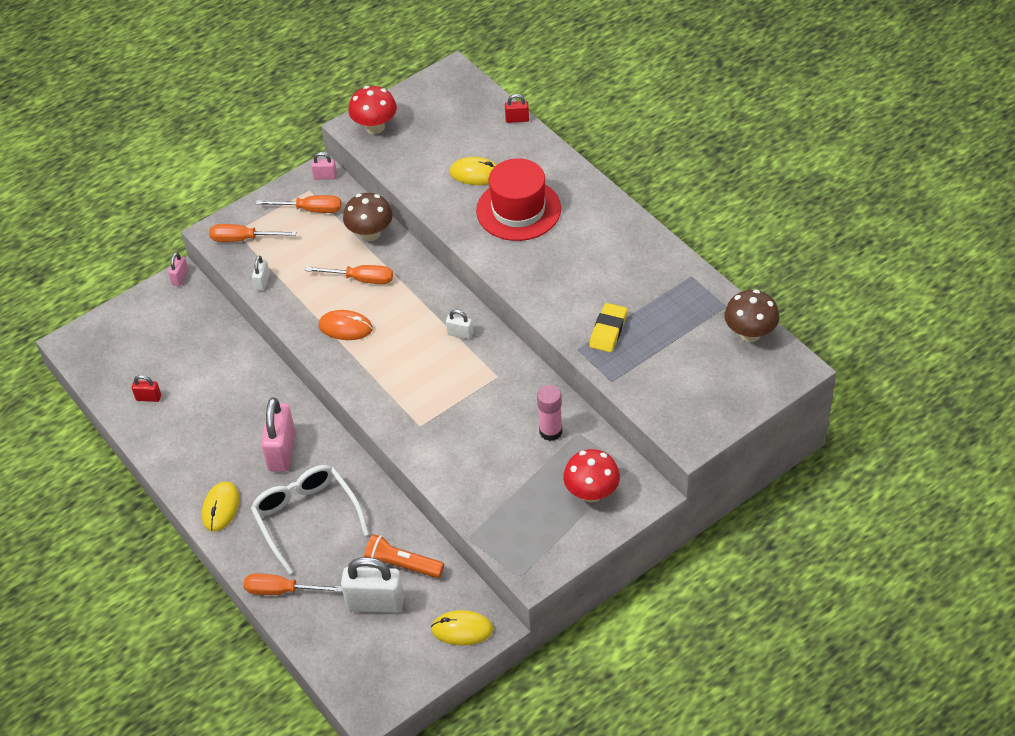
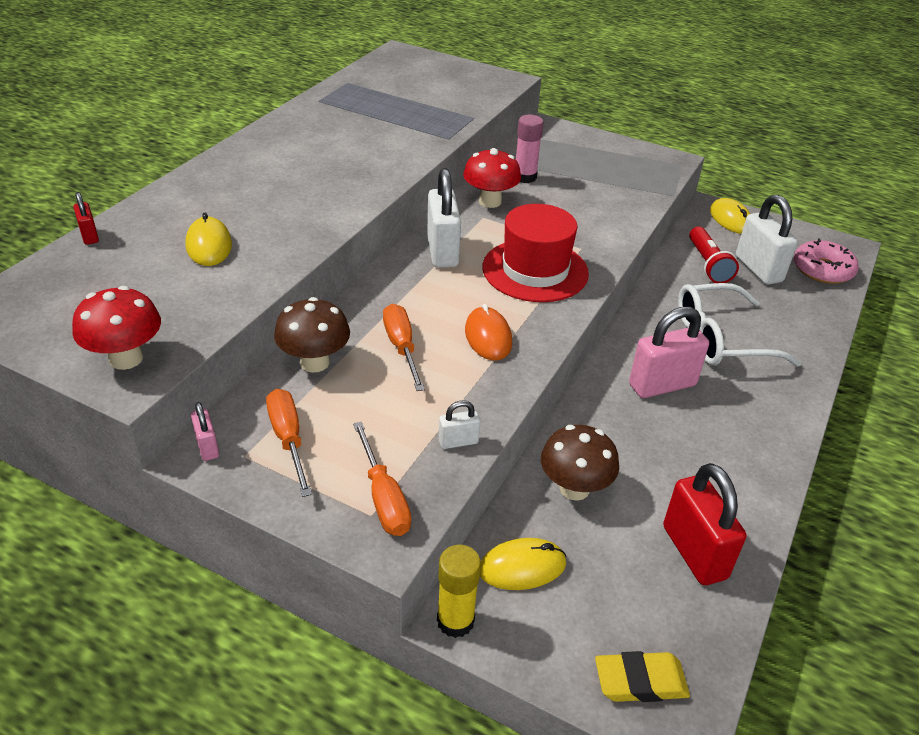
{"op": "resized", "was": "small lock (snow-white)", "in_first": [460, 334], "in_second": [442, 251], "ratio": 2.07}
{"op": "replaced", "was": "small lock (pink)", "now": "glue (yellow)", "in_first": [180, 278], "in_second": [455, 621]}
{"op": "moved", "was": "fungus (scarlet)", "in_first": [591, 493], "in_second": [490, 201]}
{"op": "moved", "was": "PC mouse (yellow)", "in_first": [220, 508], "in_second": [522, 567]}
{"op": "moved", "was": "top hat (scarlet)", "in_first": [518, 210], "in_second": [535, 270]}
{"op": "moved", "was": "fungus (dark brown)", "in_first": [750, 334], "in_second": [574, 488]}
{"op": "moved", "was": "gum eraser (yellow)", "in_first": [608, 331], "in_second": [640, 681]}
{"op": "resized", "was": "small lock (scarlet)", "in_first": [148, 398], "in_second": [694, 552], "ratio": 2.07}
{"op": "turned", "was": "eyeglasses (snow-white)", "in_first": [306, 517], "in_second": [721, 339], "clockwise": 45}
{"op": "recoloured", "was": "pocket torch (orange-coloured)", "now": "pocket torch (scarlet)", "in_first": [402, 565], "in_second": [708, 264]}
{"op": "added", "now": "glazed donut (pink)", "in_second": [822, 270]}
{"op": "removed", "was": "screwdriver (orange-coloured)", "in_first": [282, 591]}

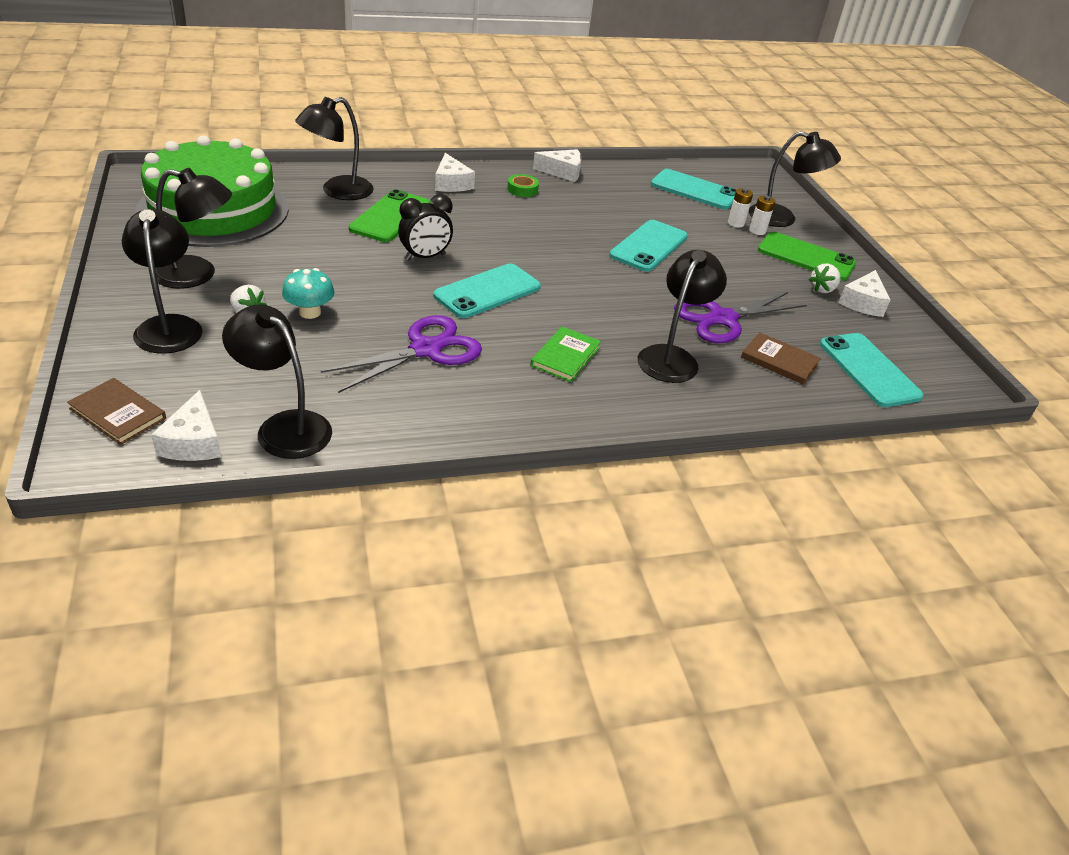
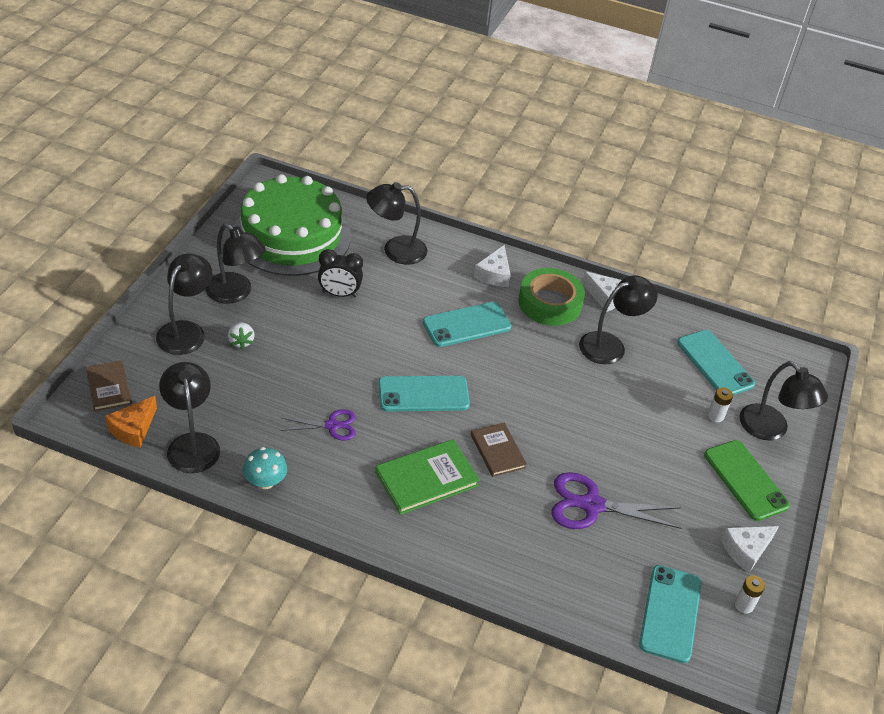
{"op": "recoloured", "was": "cheese wedge (snow-white)", "now": "cheese wedge (orange-coloured)", "in_first": [193, 442], "in_second": [133, 429]}
{"op": "moved", "was": "fungus (turquoise)", "in_first": [310, 312], "in_second": [265, 481]}
{"op": "resized", "was": "scissors (purple)", "in_first": [426, 349], "in_second": [332, 425], "ratio": 0.6}
{"op": "moved", "was": "alarm clock (jet-black)", "in_first": [425, 257], "in_second": [339, 294]}
{"op": "resized", "was": "hardcover (green)", "in_first": [565, 356], "in_second": [426, 479], "ratio": 1.51}
{"op": "moved", "was": "mobile phone (turquoise)", "in_first": [649, 246], "in_second": [466, 325]}
{"op": "moved", "was": "hardcover (dark brown)", "in_first": [779, 361], "in_second": [497, 451]}
{"op": "resized", "was": "sticky tape (green)", "in_first": [522, 189], "in_second": [549, 303], "ratio": 2.21}
{"op": "moved", "was": "desk lamp (jet-black)", "in_first": [672, 357], "in_second": [610, 345]}
{"op": "moved", "was": "power cell (snow-white)", "in_first": [757, 231], "in_second": [744, 605]}
{"op": "removed", "was": "mobile phone (green)", "in_first": [391, 217]}
{"op": "removed", "was": "strawberry (snow-white)", "in_first": [822, 289]}

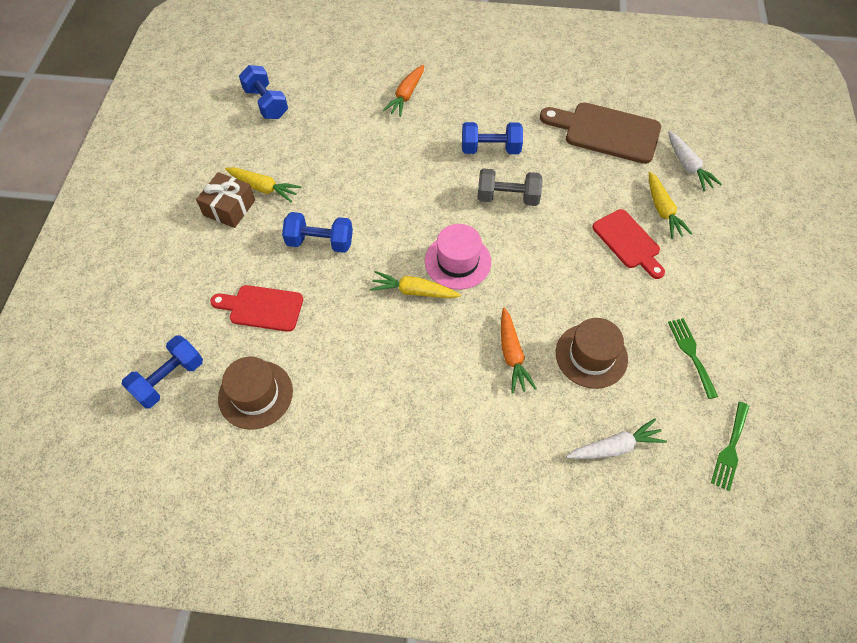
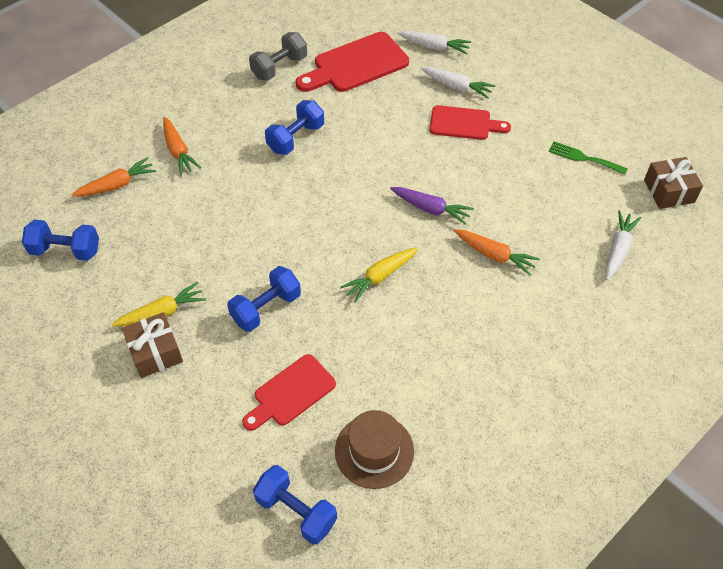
{"op": "added", "now": "root vegetable (orange-coloured)", "in_second": [117, 185]}
{"op": "moved", "was": "dumbbell (ash-grey)", "in_first": [507, 197], "in_second": [279, 67]}
{"op": "turned", "was": "dumbbell (cobalt)", "in_first": [169, 379], "in_second": [296, 511], "clockwise": -45}
{"op": "recoloured", "was": "chopping board (dark brown)", "now": "chopping board (scarlet)", "in_first": [606, 132], "in_second": [356, 65]}
{"op": "added", "now": "root vegetable (purple)", "in_second": [431, 209]}
{"op": "recoloured", "was": "root vegetable (yellow)", "now": "root vegetable (snow-white)", "in_first": [662, 210], "in_second": [456, 87]}
{"op": "replaced", "was": "fork (green)", "now": "present (dark brown)", "in_first": [730, 449], "in_second": [669, 191]}
{"op": "removed", "was": "top hat (pink)", "in_first": [457, 261]}
{"op": "removed", "was": "top hat (dark brown)", "in_first": [591, 356]}

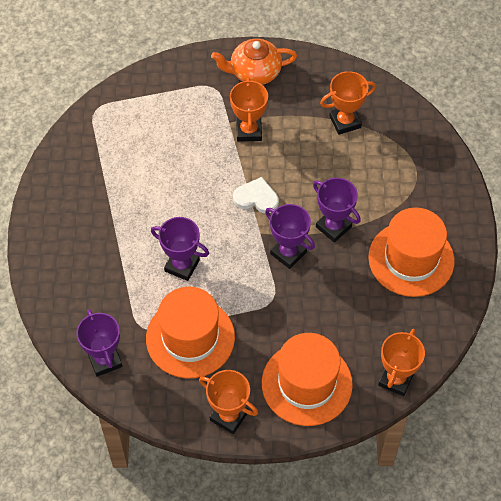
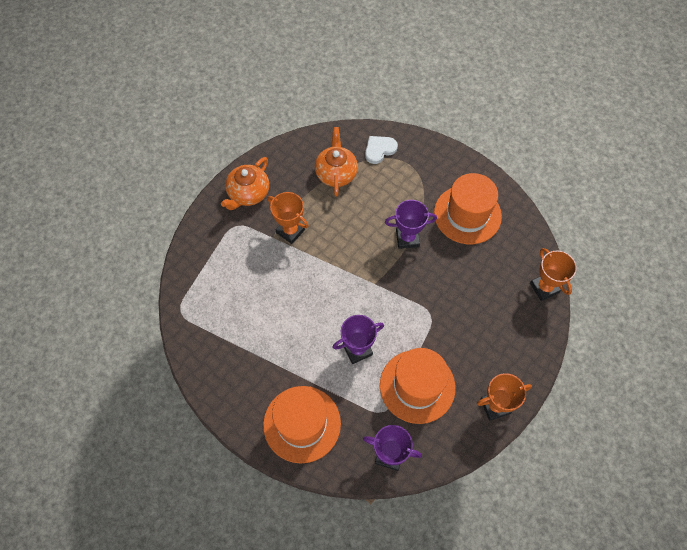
{"op": "moved", "was": "top hat (orange-coloured)", "in_first": [306, 383], "in_second": [302, 424]}
{"op": "replaced", "was": "prize cup (orange-coloured)", "now": "tea pot (orange-coloured)", "in_first": [345, 122], "in_second": [336, 173]}
{"op": "moved", "was": "love heart (snow-white)", "in_first": [256, 198], "in_second": [379, 150]}
{"op": "removed", "was": "prize cup (purple)", "in_first": [288, 253]}

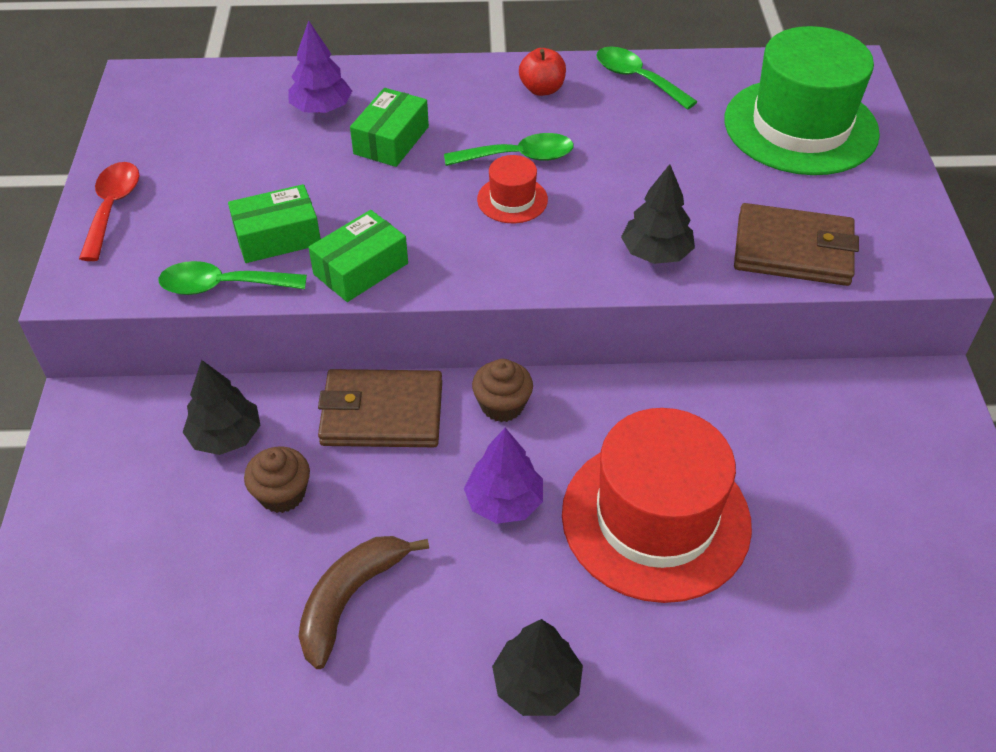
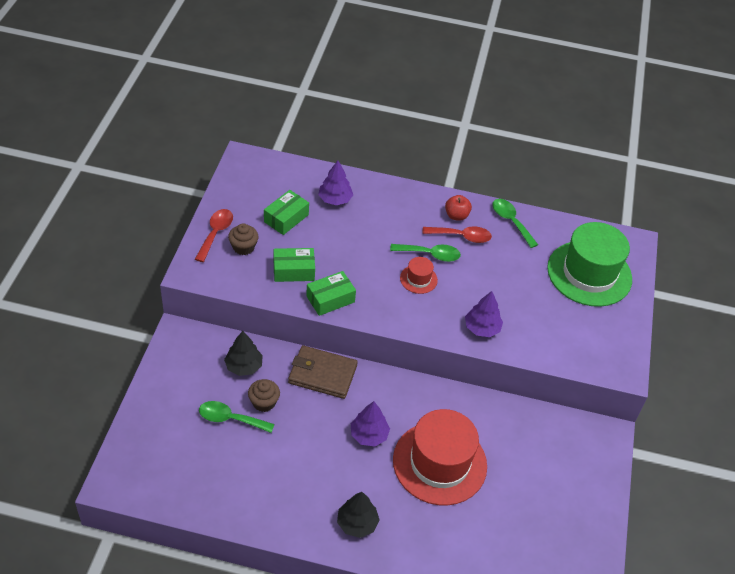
{"op": "moved", "was": "teaspoon (green)", "in_first": [223, 286], "in_second": [230, 419]}
{"op": "moved", "was": "cupcake (dark brown)", "in_first": [502, 405], "in_second": [243, 247]}
{"op": "moved", "was": "package (green)", "in_first": [391, 140], "in_second": [286, 218]}
{"op": "added", "now": "teaspoon (scarlet)", "in_second": [461, 236]}
{"op": "recoloured", "was": "toy tree (jet-black)", "now": "toy tree (purple)", "in_first": [656, 253], "in_second": [482, 328]}
{"op": "removed", "was": "toy banana (dark brown)", "in_first": [349, 599]}
{"op": "removed", "was": "card wallet (dark brown)", "in_first": [793, 250]}

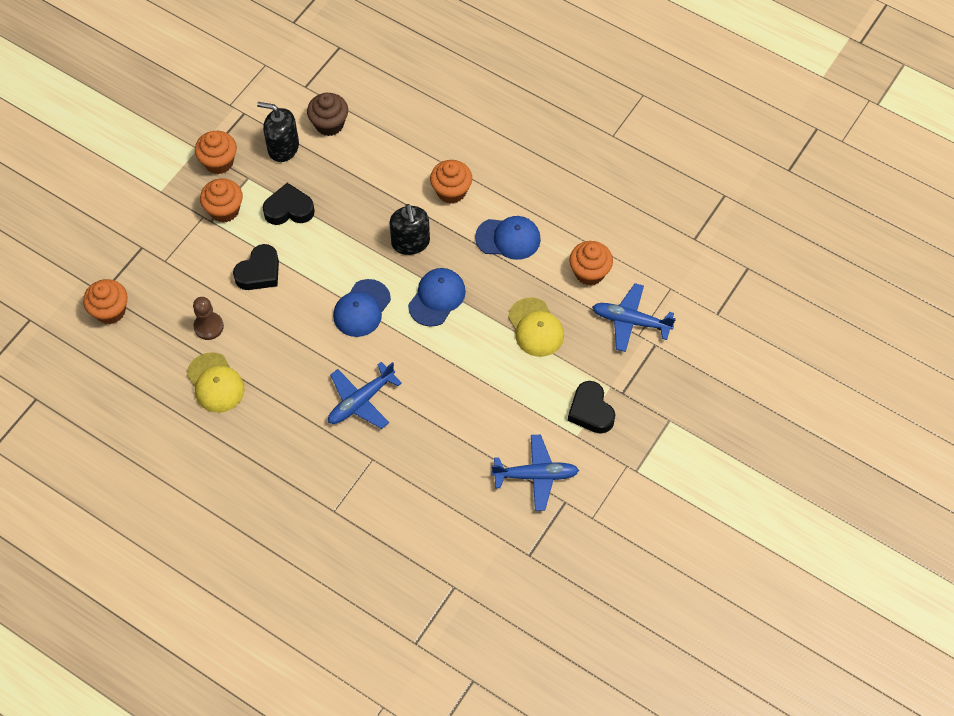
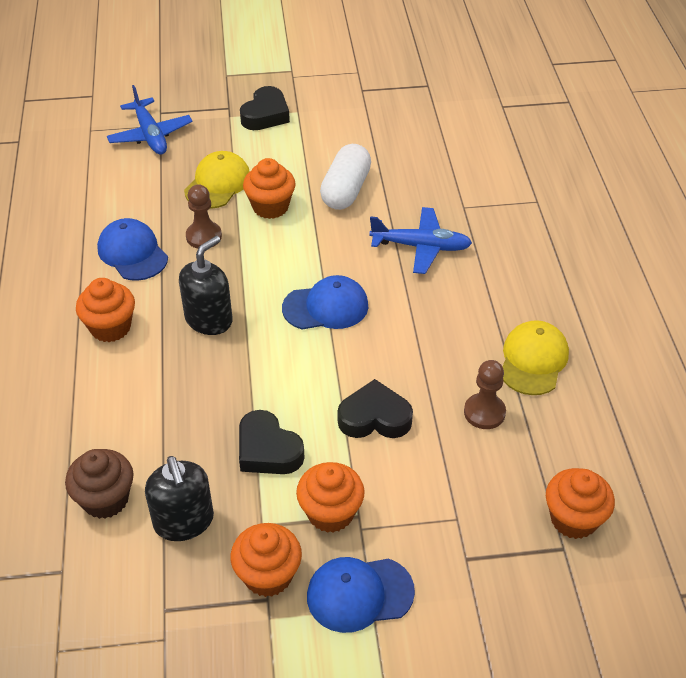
{"op": "added", "now": "game pawn (dark brown)", "in_second": [204, 236]}
{"op": "moved", "was": "cupcake (orange-coloured)", "in_first": [589, 272], "in_second": [270, 207]}
{"op": "moved", "was": "peaked cap (cobalt)", "in_first": [437, 298], "in_second": [359, 594]}
{"op": "added", "now": "capsule (snow-white)", "in_second": [346, 190]}
{"op": "removed", "was": "plane (cobalt)", "in_first": [536, 475]}

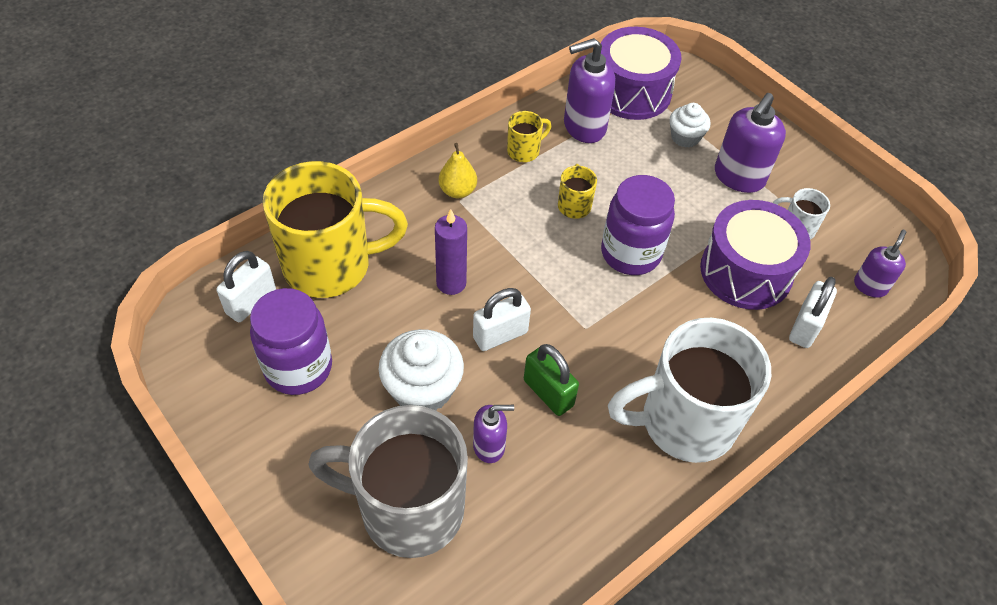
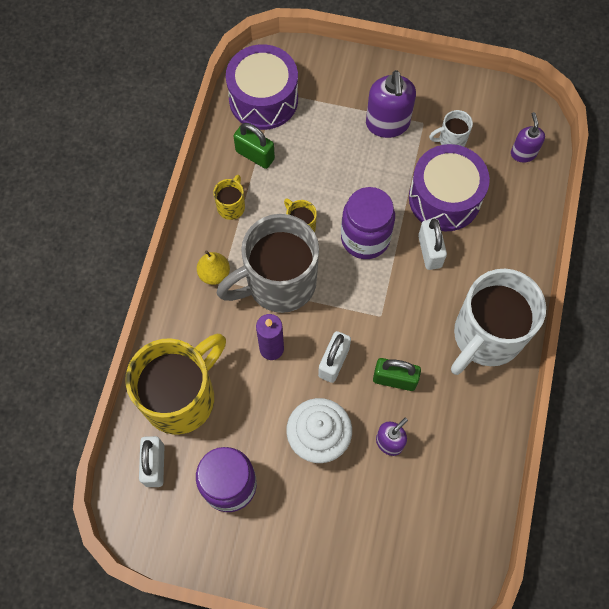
{"op": "moved", "was": "coffee mug (ash-grey)", "in_first": [407, 508], "in_second": [278, 283]}
{"op": "replaced", "was": "soap dispenser (purple)", "now": "small lock (green)", "in_first": [584, 127], "in_second": [255, 155]}
{"op": "moved", "was": "small lock (snow-white)", "in_first": [805, 327], "in_second": [429, 251]}
{"op": "removed", "was": "cupcake (snow-white)", "in_first": [685, 137]}

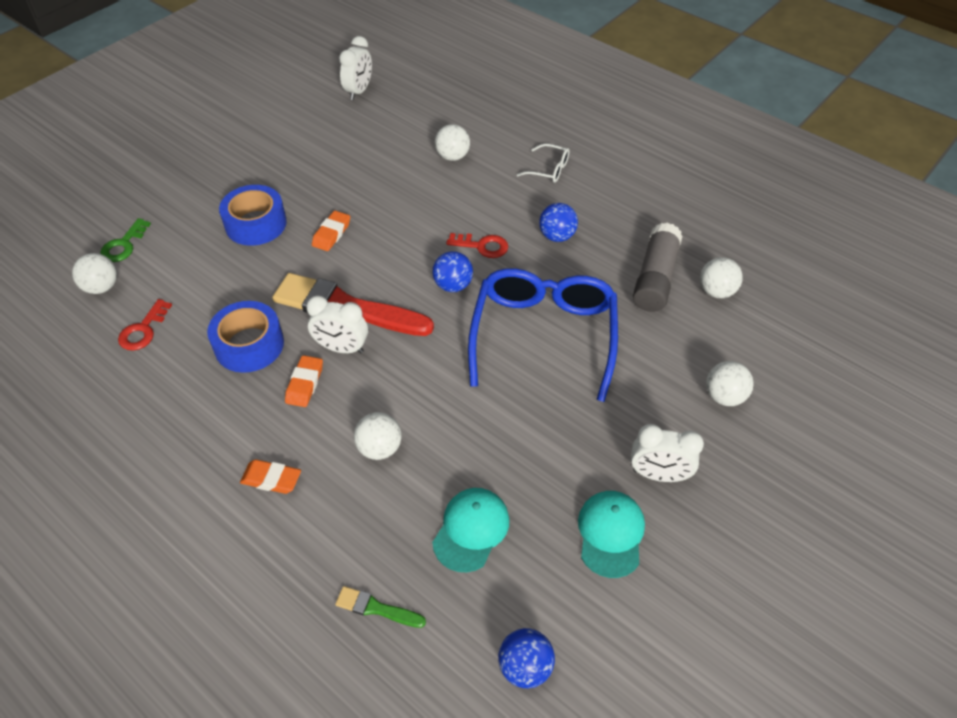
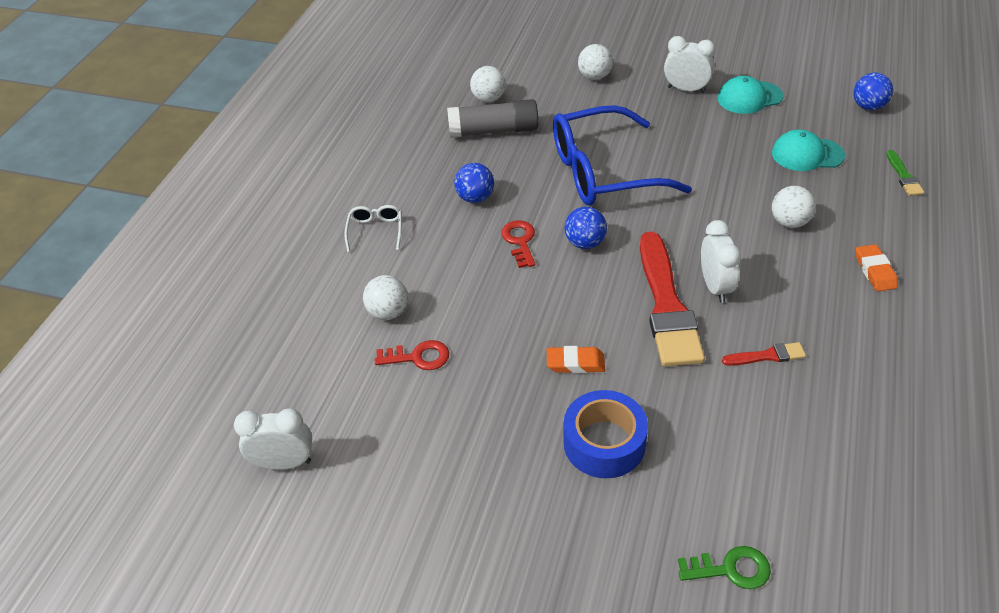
{"op": "moved", "was": "latchkey (scarlet)", "in_first": [143, 330], "in_second": [418, 357]}
{"op": "turned", "was": "alarm clock (snow-white)", "in_first": [658, 475], "in_second": [686, 89], "clockwise": -60}
{"op": "replaced", "was": "sticky tape (cobalt)", "now": "paint brush (scarlet)", "in_first": [249, 345], "in_second": [767, 356]}
{"op": "removed", "was": "play ball (snow-white)", "in_first": [102, 287]}
{"op": "removed", "was": "gum eraser (orange-coloured)", "in_first": [305, 384]}

